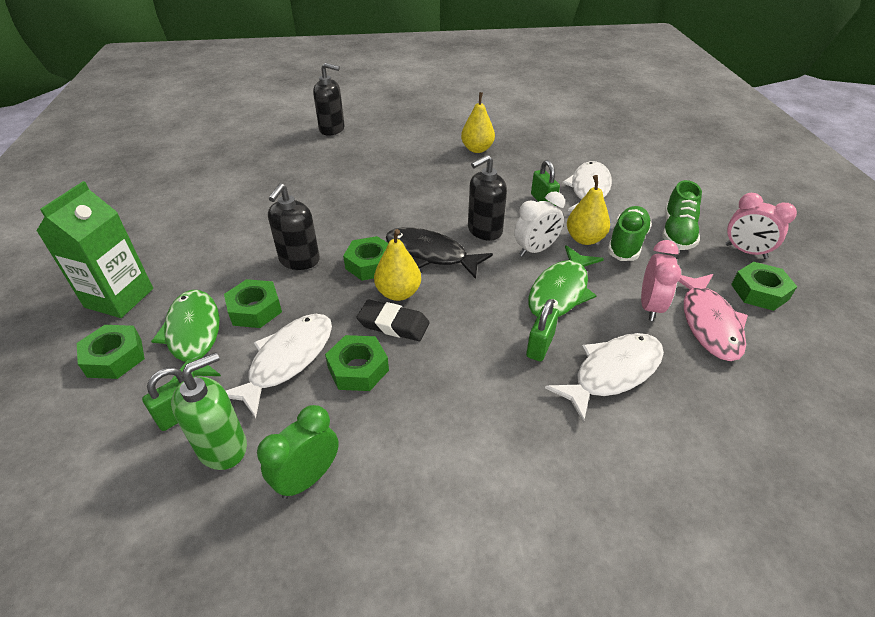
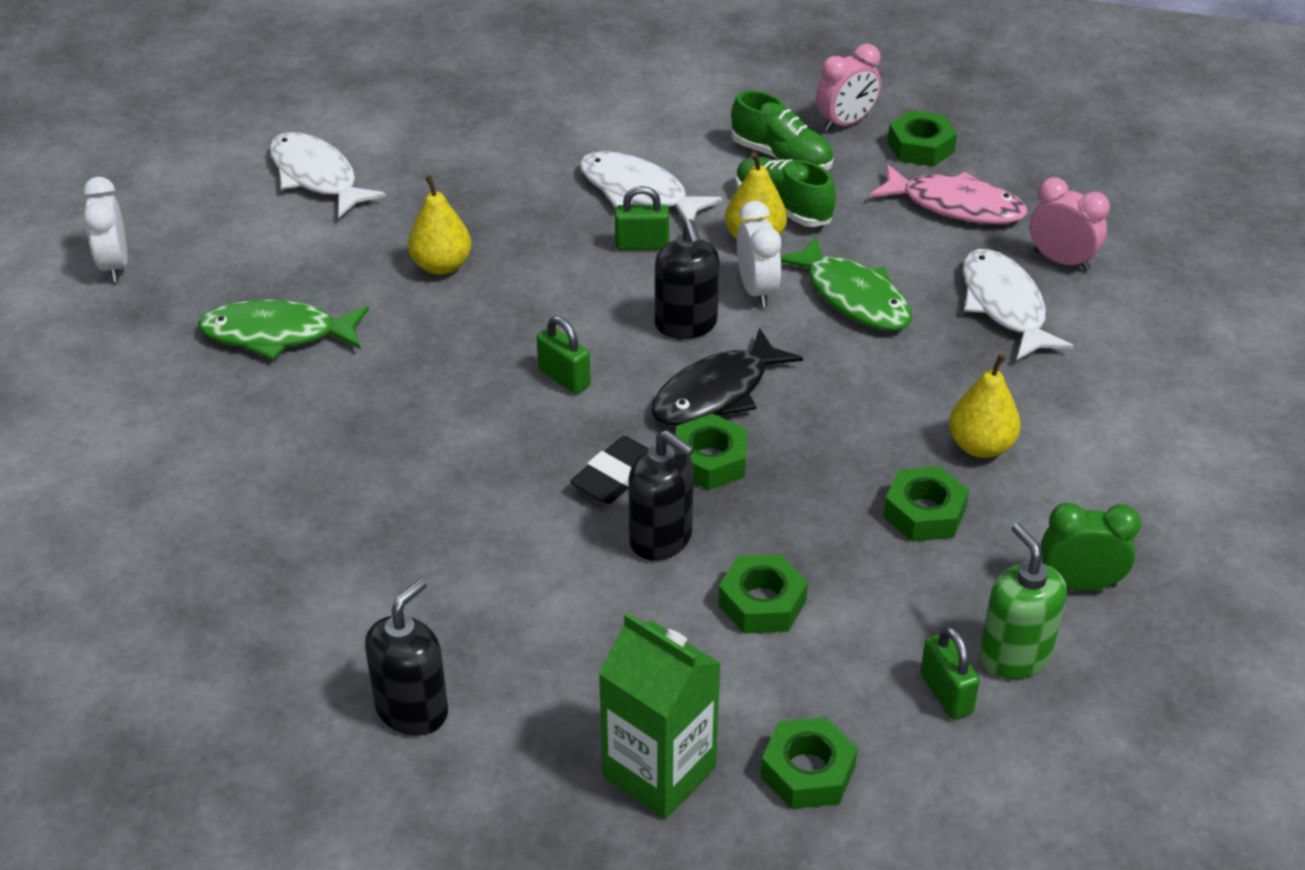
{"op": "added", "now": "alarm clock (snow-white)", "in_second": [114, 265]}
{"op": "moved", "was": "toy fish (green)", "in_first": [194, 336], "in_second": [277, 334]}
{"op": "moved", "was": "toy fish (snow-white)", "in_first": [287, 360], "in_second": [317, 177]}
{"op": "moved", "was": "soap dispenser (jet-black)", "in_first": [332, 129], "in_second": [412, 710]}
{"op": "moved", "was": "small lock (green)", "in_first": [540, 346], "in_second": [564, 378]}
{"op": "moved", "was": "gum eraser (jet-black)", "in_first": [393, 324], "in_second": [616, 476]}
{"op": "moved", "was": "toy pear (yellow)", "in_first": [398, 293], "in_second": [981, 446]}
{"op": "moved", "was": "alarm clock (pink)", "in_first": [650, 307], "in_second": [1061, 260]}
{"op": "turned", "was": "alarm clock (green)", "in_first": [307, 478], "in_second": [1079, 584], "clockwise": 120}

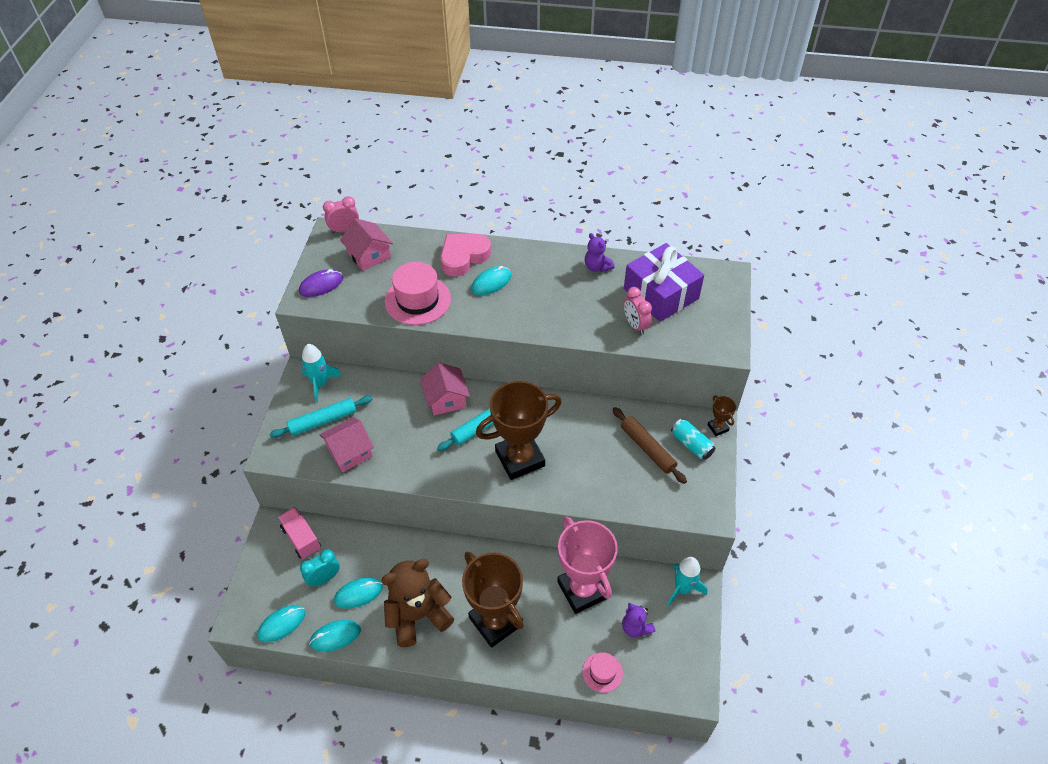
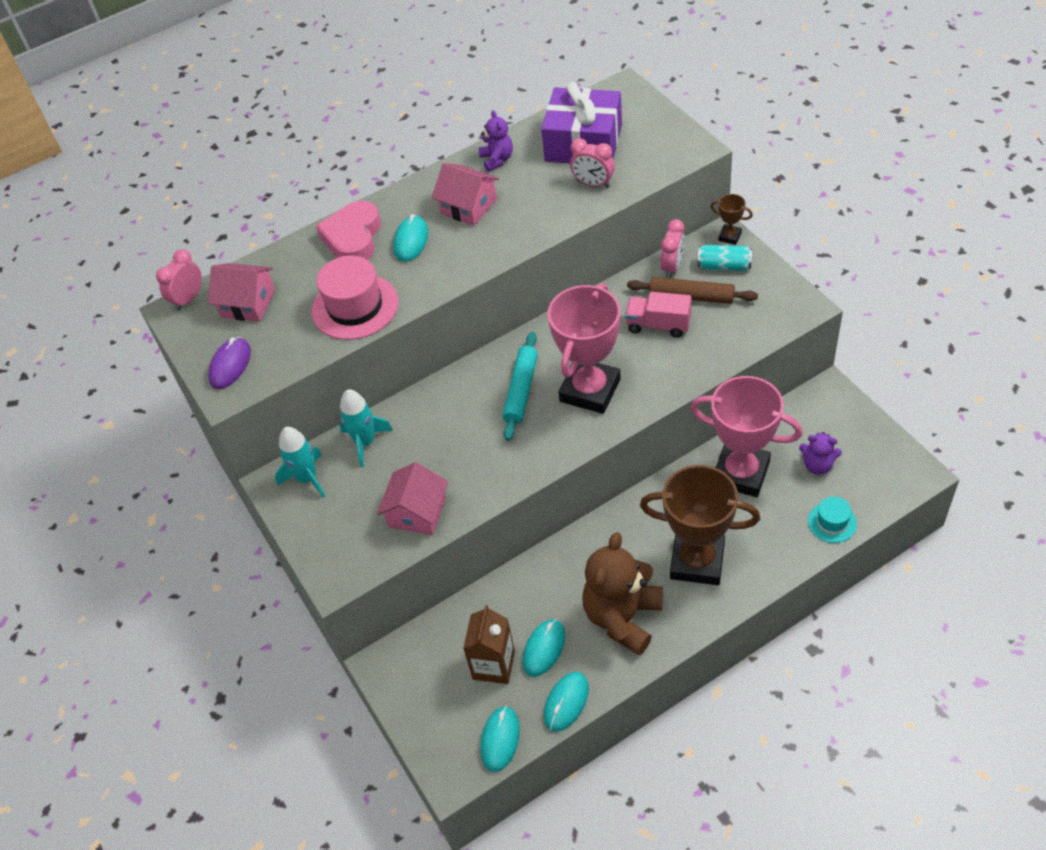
{"op": "moved", "was": "toy rocket (turquoise)", "in_first": [682, 588], "in_second": [365, 442]}
{"op": "moved", "was": "toy house (pink)", "in_first": [446, 399], "in_second": [468, 206]}
{"op": "replaced", "was": "alarm clock (turquoise)", "now": "milk carton (dark brown)", "in_first": [324, 578], "in_second": [493, 665]}
{"op": "turned", "was": "stuffed bear (purple)", "in_first": [597, 267], "in_second": [497, 160], "clockwise": -120}
{"op": "recoloured", "was": "prize cup (dark brown)", "now": "prize cup (pink)", "in_first": [520, 458], "in_second": [590, 390]}
{"op": "moved", "was": "truck (pink)", "in_first": [301, 538], "in_second": [658, 325]}
{"op": "added", "now": "alarm clock (pink)", "in_second": [672, 267]}
{"op": "recoloured", "was": "top hat (pink)", "now": "top hat (turquoise)", "in_first": [602, 672], "in_second": [832, 522]}
{"op": "removed", "was": "pastry roller (turquoise)", "in_first": [323, 421]}

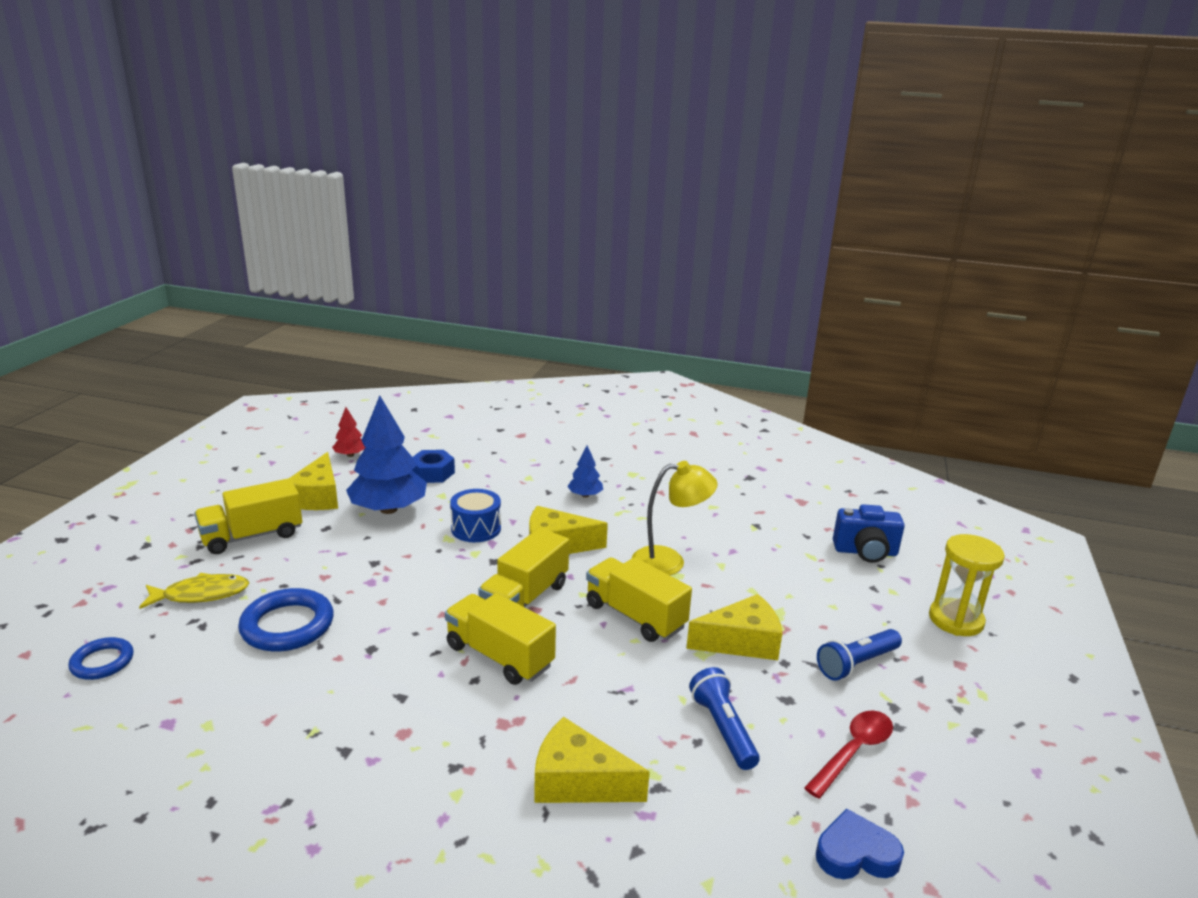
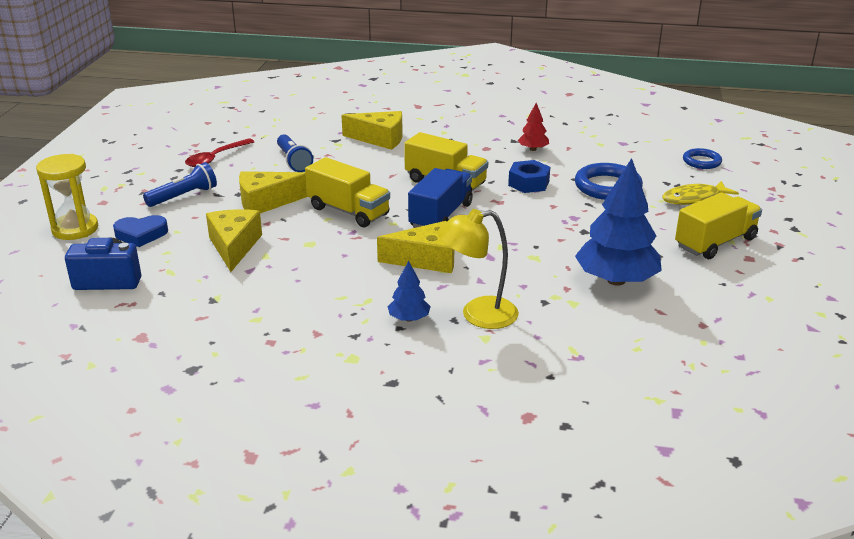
{"op": "moved", "was": "love heart (cobalt)", "in_first": [856, 853], "in_second": [141, 234]}
{"op": "moved", "was": "cheese wedge (yellow)", "in_first": [317, 497], "in_second": [234, 246]}
{"op": "recoloured", "was": "truck (yellow)", "now": "truck (cobalt)", "in_first": [525, 598], "in_second": [441, 216]}
{"op": "moved", "was": "desk lamp (yellow)", "in_first": [669, 561], "in_second": [478, 315]}
{"op": "moved", "was": "hexagon nut (cobalt)", "in_first": [432, 473], "in_second": [528, 183]}
{"op": "moved", "was": "toy tree (scarlet)", "in_first": [350, 455], "in_second": [533, 149]}
{"op": "removed", "was": "toy drum (cobalt)", "in_first": [476, 528]}

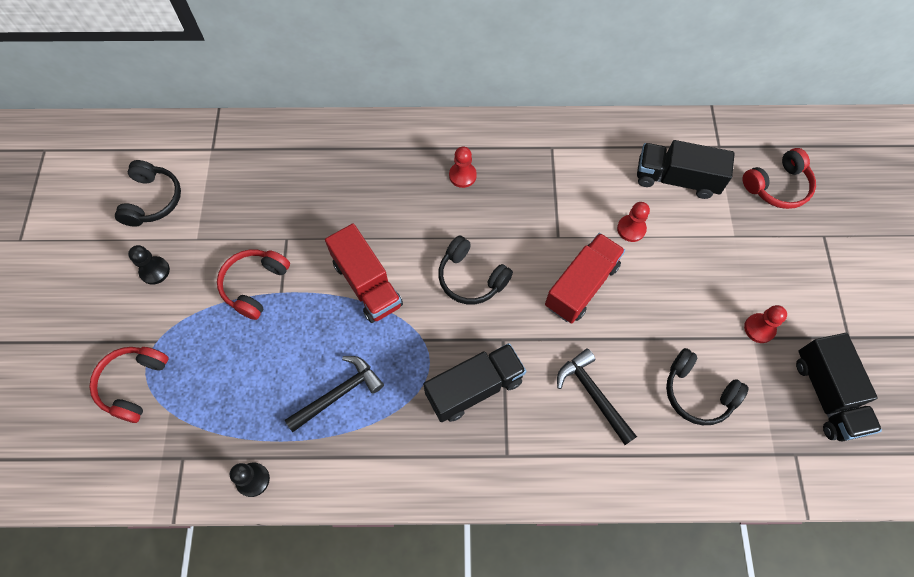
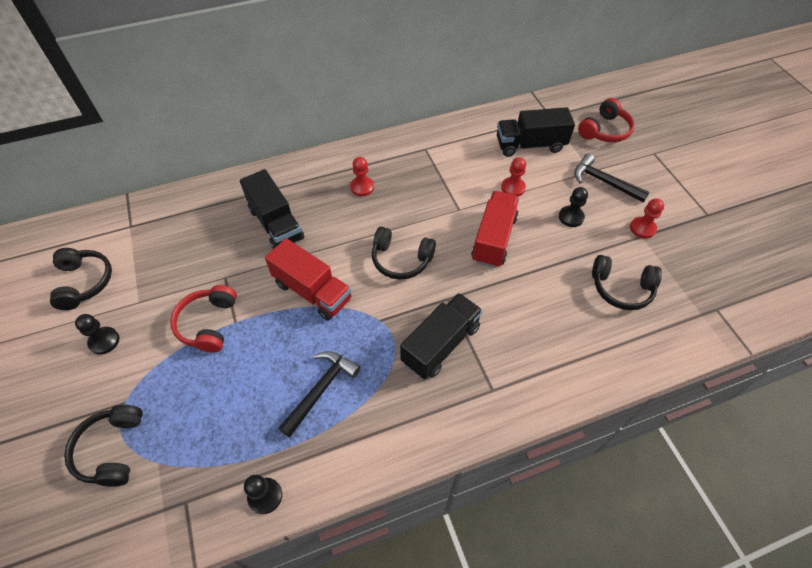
{"op": "recoloured", "was": "headphones (scarlet)", "now": "headphones (jet-black)", "in_first": [133, 384], "in_second": [112, 449]}
{"op": "moved", "was": "truck (jet-black)", "in_first": [827, 394], "in_second": [276, 224]}
{"op": "added", "now": "game pawn (jet-black)", "in_second": [571, 217]}
{"op": "moved", "was": "hammer (jet-black)", "in_first": [593, 394], "in_second": [603, 182]}

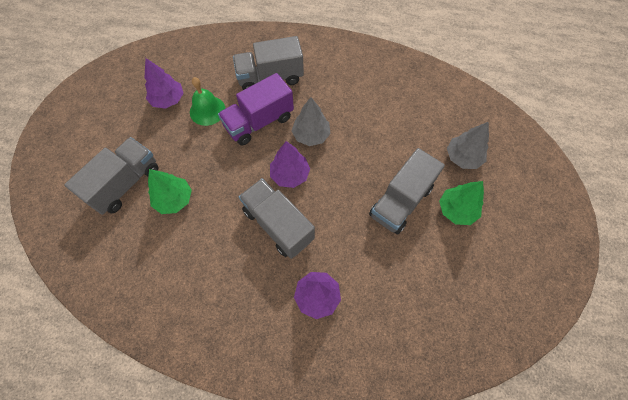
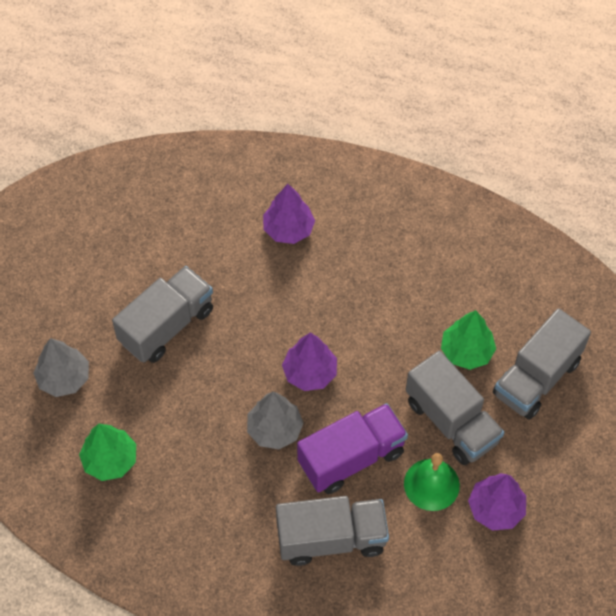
{"op": "moved", "was": "toy tree (green)", "in_first": [456, 210], "in_second": [110, 460]}
{"op": "moved", "was": "truck (ash-grey)", "in_first": [278, 224], "in_second": [451, 421]}

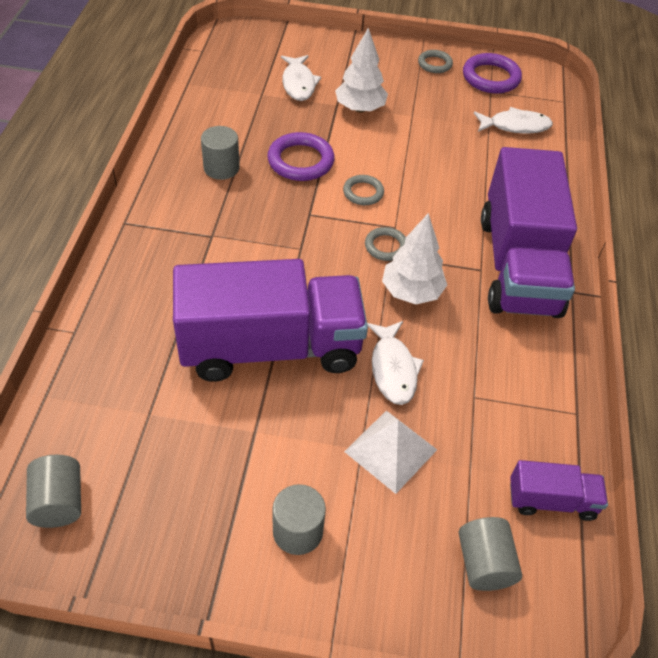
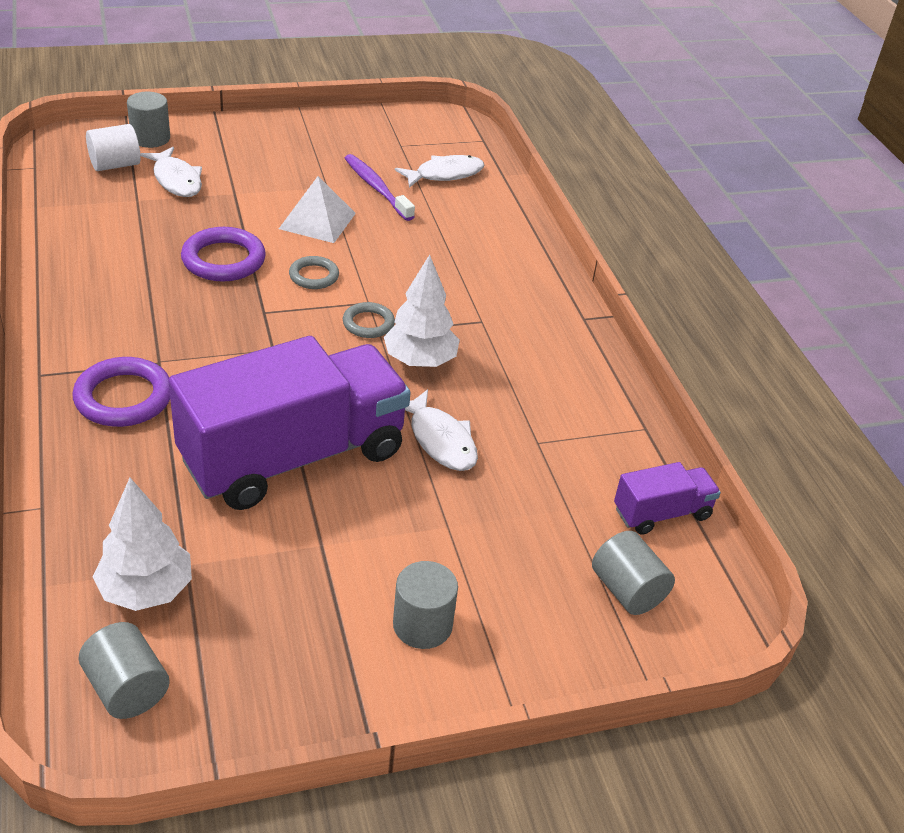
{"op": "moved", "was": "ring (purple)", "in_first": [491, 77], "in_second": [123, 397]}
{"op": "added", "now": "cylinder (snow-white)", "in_second": [115, 165]}
{"op": "moved", "was": "toy tree (snow-white)", "in_first": [360, 108], "in_second": [146, 590]}
{"op": "moved", "was": "cylinder (ash-grey)", "in_first": [221, 168], "in_second": [150, 138]}
{"op": "moved", "was": "solid pyramid (snow-white)", "in_first": [391, 450], "in_second": [317, 221]}
{"op": "added", "now": "dental brush (purple)", "in_second": [376, 188]}
{"op": "removed", "was": "ring (ash-grey)", "in_first": [434, 64]}
{"op": "removed", "was": "truck (purple)", "in_first": [518, 265]}

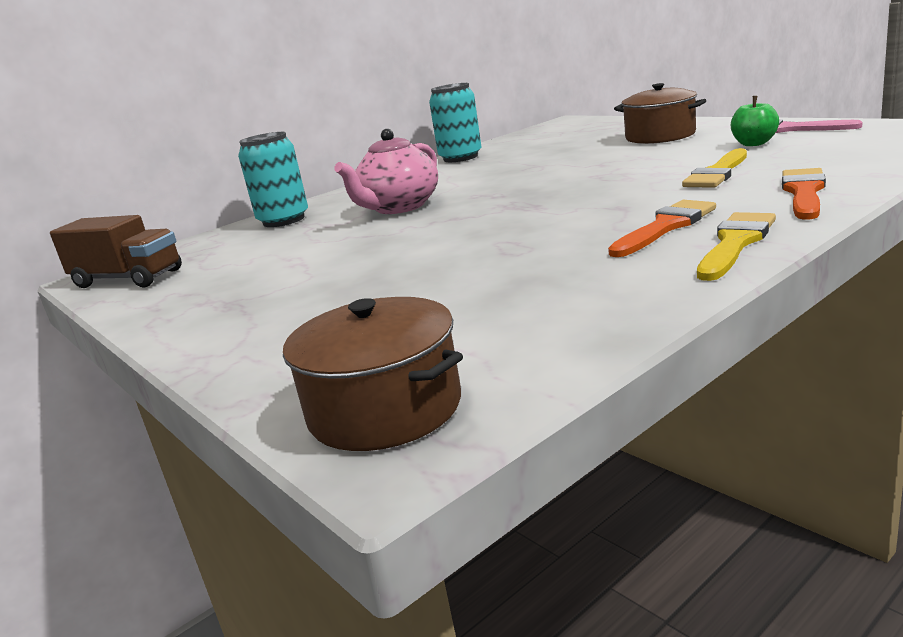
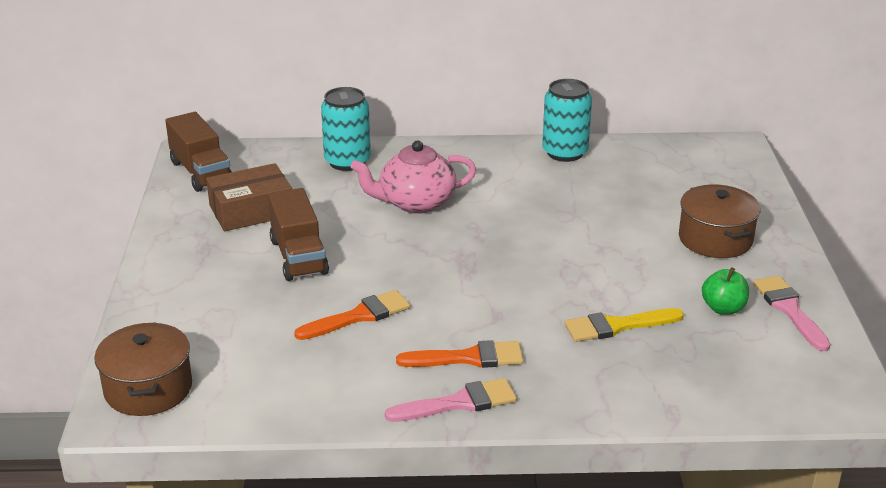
{"op": "added", "now": "package (dark brown)", "in_second": [251, 210]}
{"op": "added", "now": "truck (dark brown)", "in_second": [298, 257]}
{"op": "moved", "was": "paint brush (orange-coloured)", "in_first": [804, 192], "in_second": [359, 316]}
{"op": "recoloured", "was": "paint brush (yellow)", "now": "paint brush (pink)", "in_first": [735, 243], "in_second": [459, 403]}

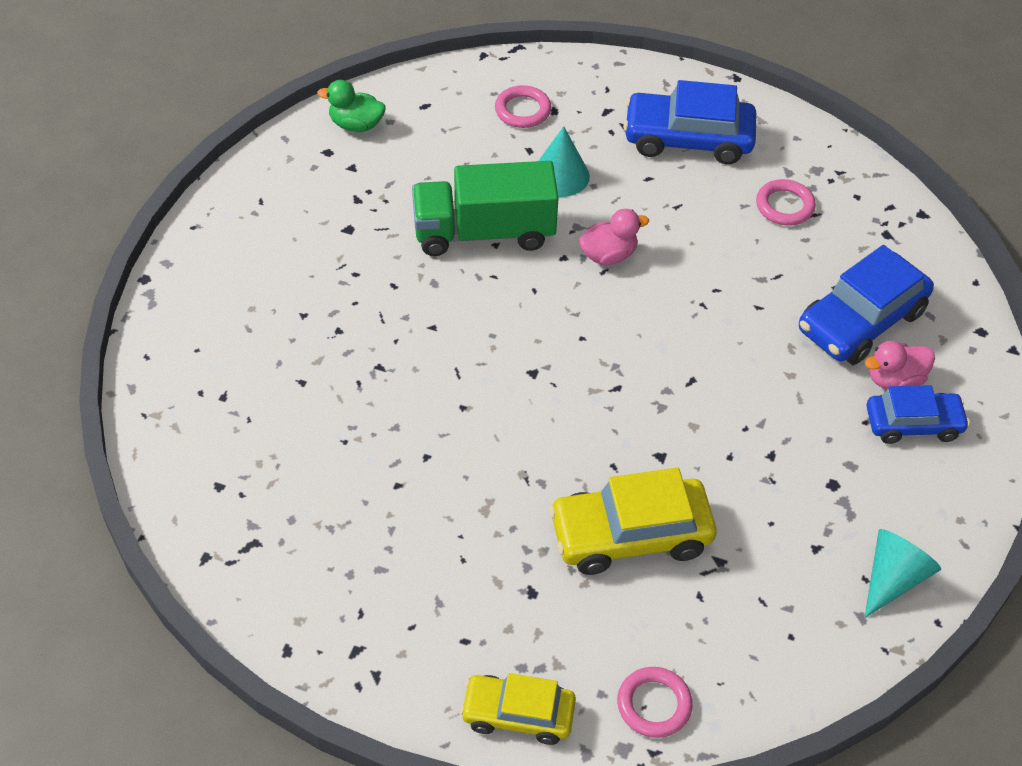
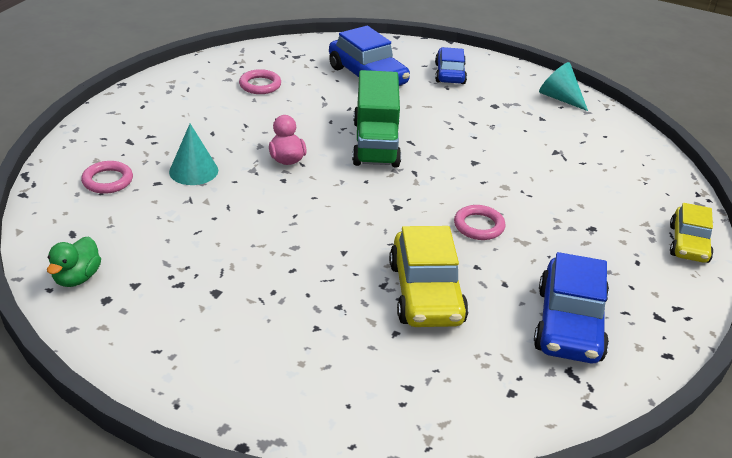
{"op": "moved", "was": "truck (green)", "in_first": [484, 232], "in_second": [375, 143]}
{"op": "moved", "was": "car (yellow)", "in_first": [630, 535], "in_second": [426, 293]}
{"op": "moved", "was": "ring (pink)", "in_first": [654, 705], "in_second": [479, 226]}
{"op": "moved", "was": "car (cobalt)", "in_first": [688, 139], "in_second": [569, 324]}
{"op": "removed", "was": "rubber duck (pink)", "in_first": [894, 380]}

